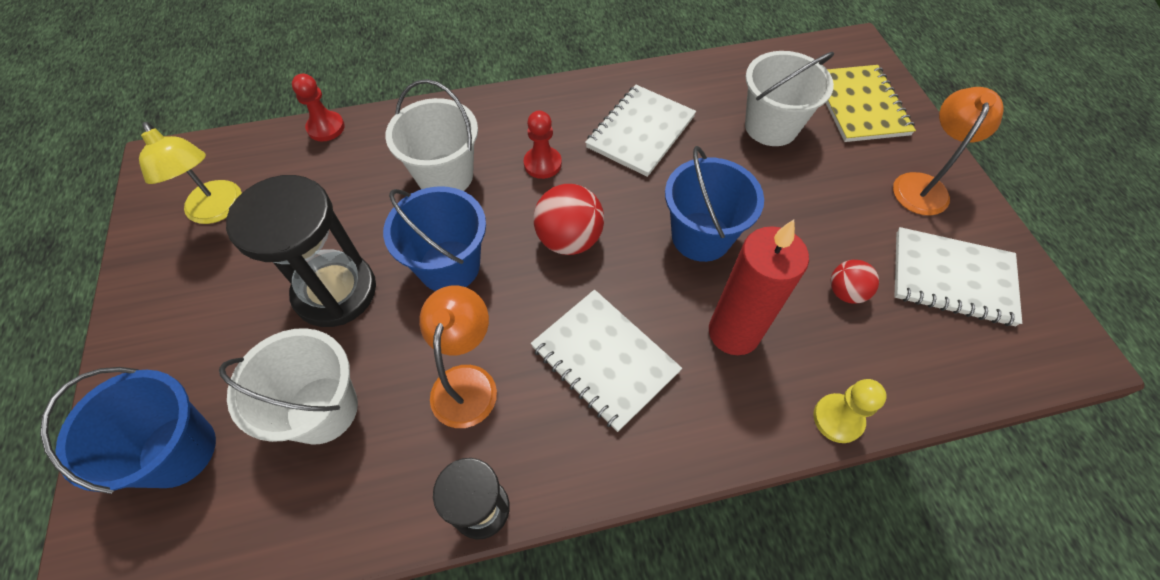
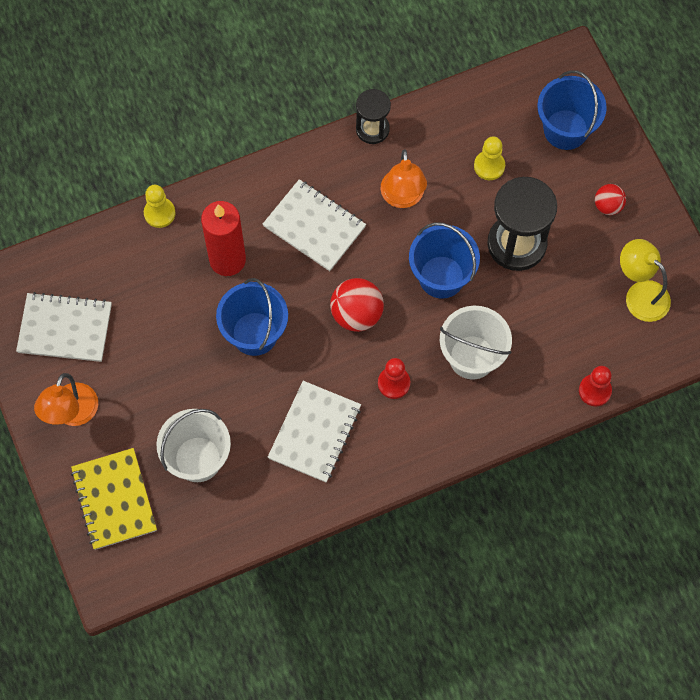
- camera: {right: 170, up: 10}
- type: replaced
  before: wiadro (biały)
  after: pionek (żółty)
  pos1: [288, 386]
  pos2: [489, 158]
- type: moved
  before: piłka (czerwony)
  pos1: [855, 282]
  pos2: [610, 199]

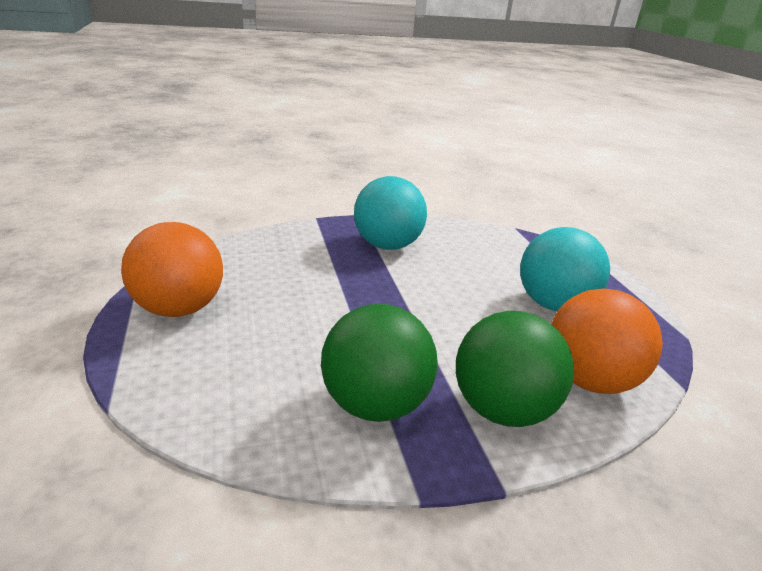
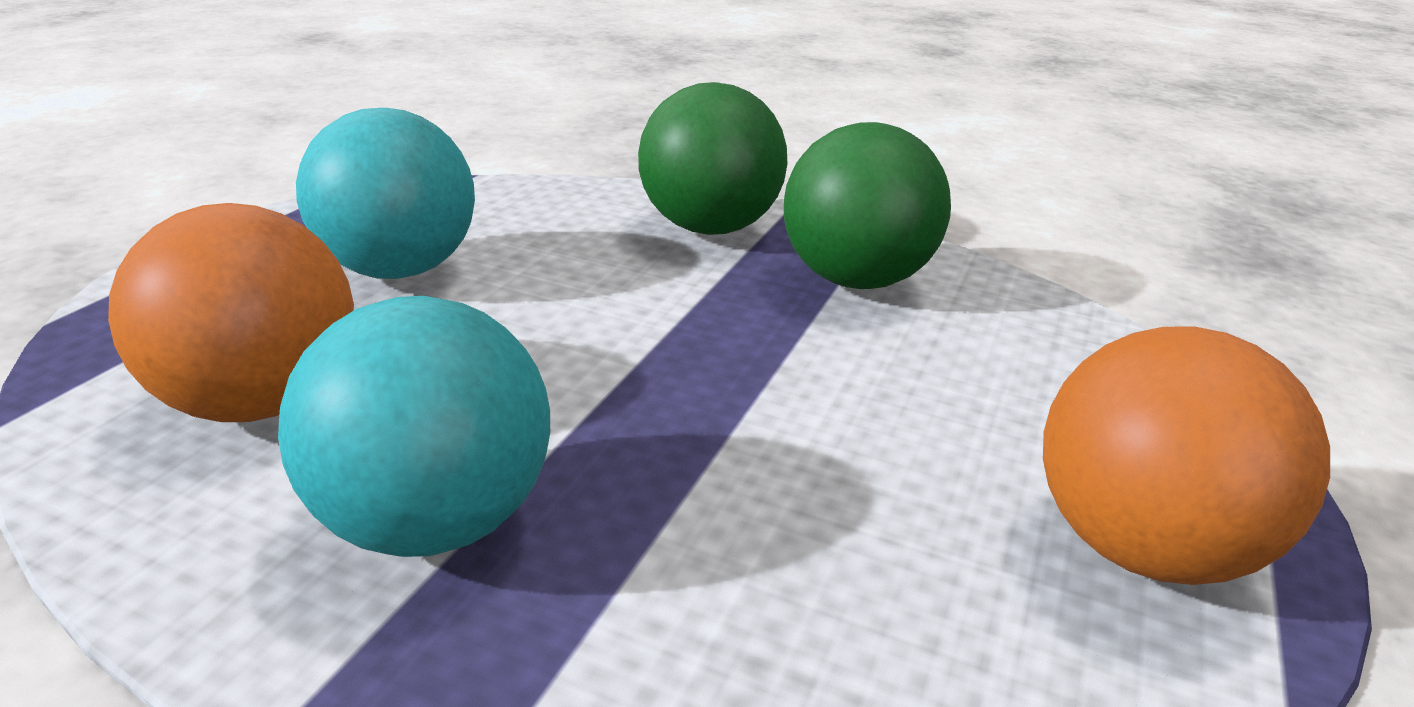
- camera: {right: -140, up: 0}
- type: moved
  before: piłka (pomarańczowy)
  pos1: [607, 341]
  pos2: [231, 312]

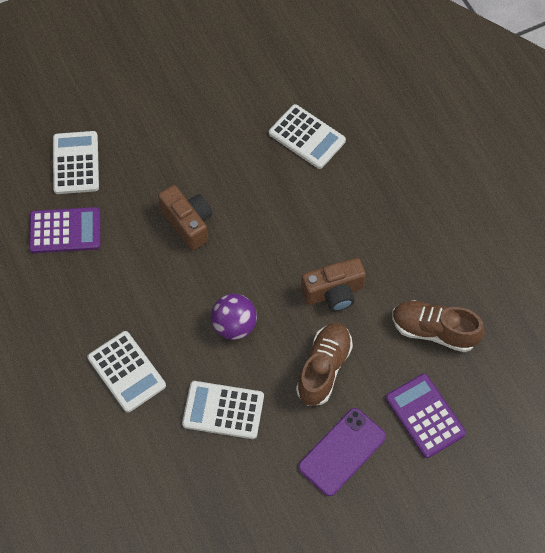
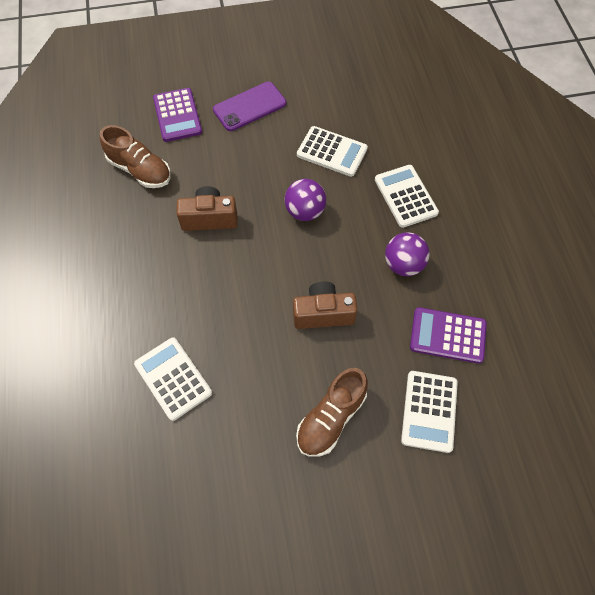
- camera: {right: -165, up: 0}
- type: turned
  before: aparat fotograficzny (brązowy)
  pos1: [185, 217]
  pos2: [325, 305]
  turn: 105
- type: moved
  before: but (brązowy)
  pos1: [324, 364]
  pos2: [332, 412]
- type: added
  after: piłka (fioletowy)
  pos2: [407, 254]

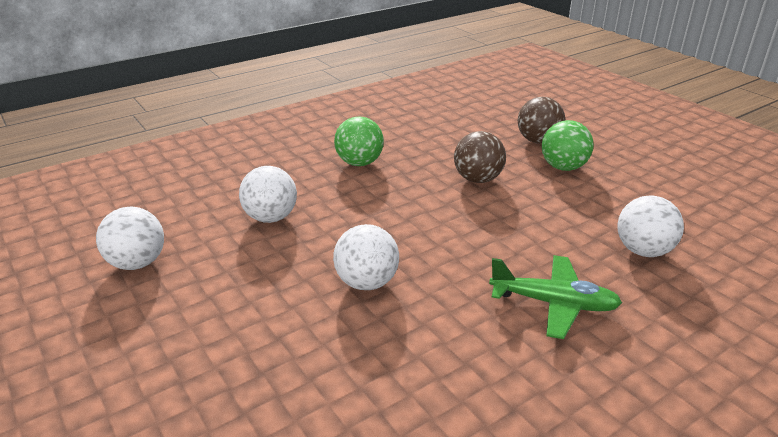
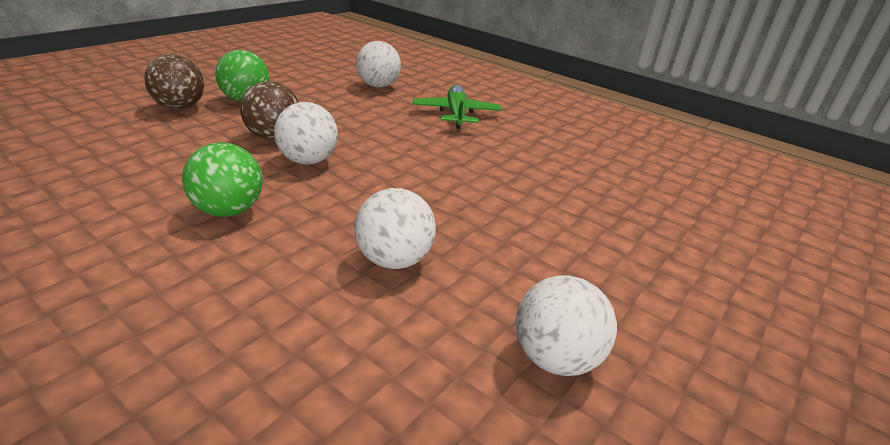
- camera: {right: -110, up: 0}
- type: moved
  before: piłka (biały)
  pos1: [366, 257]
  pos2: [306, 133]

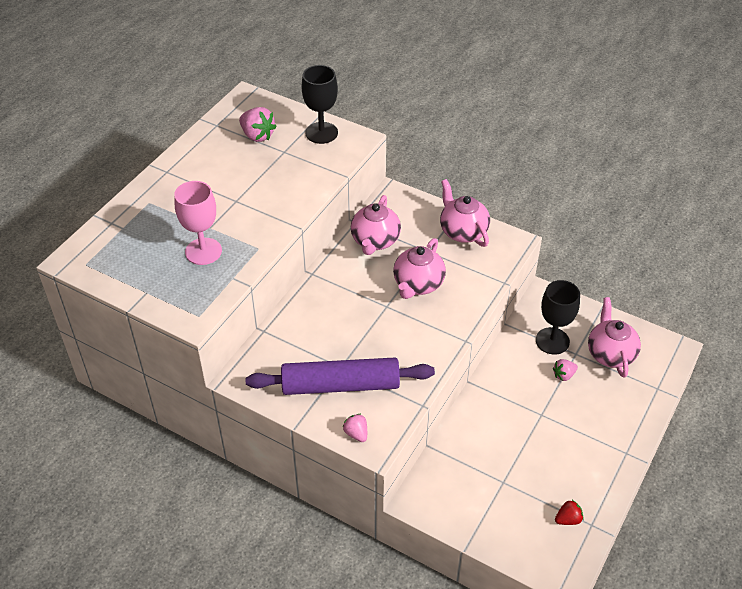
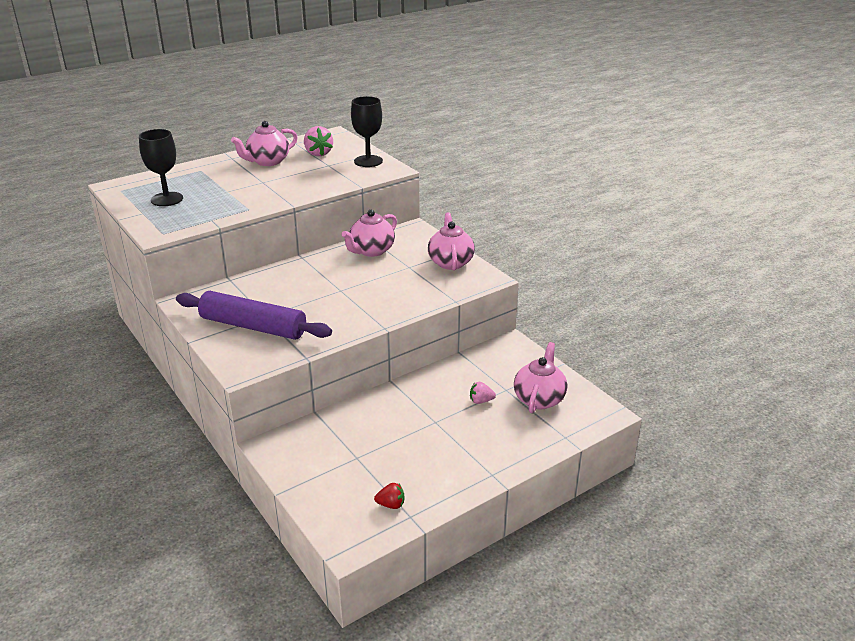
- camera: {right: 25, up: -15}
- type: moved
  before: kielich (czarny)
  pos1: [558, 317]
  pos2: [161, 167]
- type: moved
  before: imbryk (różowy)
  pos1: [419, 268]
  pos2: [264, 143]
- type: removed
  before: kielich (różowy)
  pos1: [198, 223]
- type: removed
  before: truskawka (różowy)
  pos1: [355, 428]

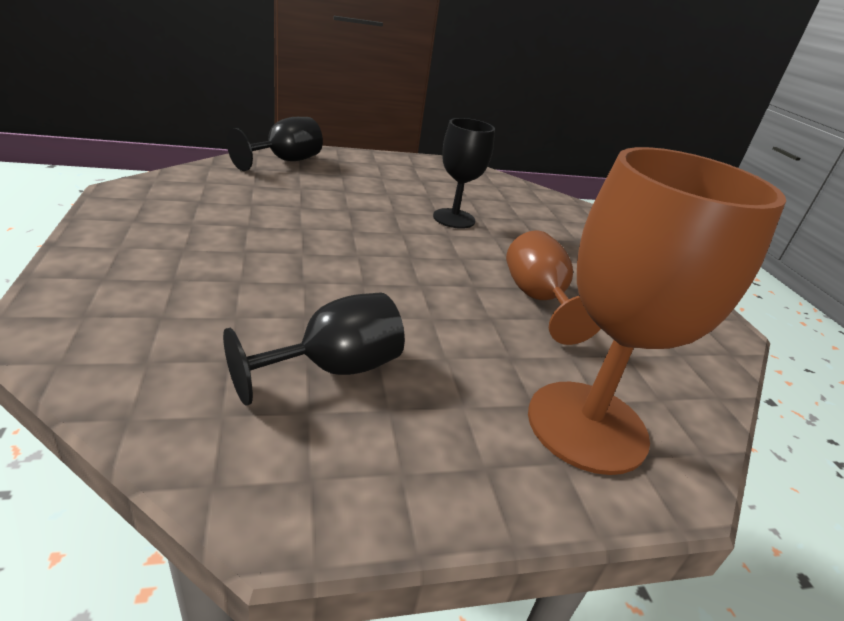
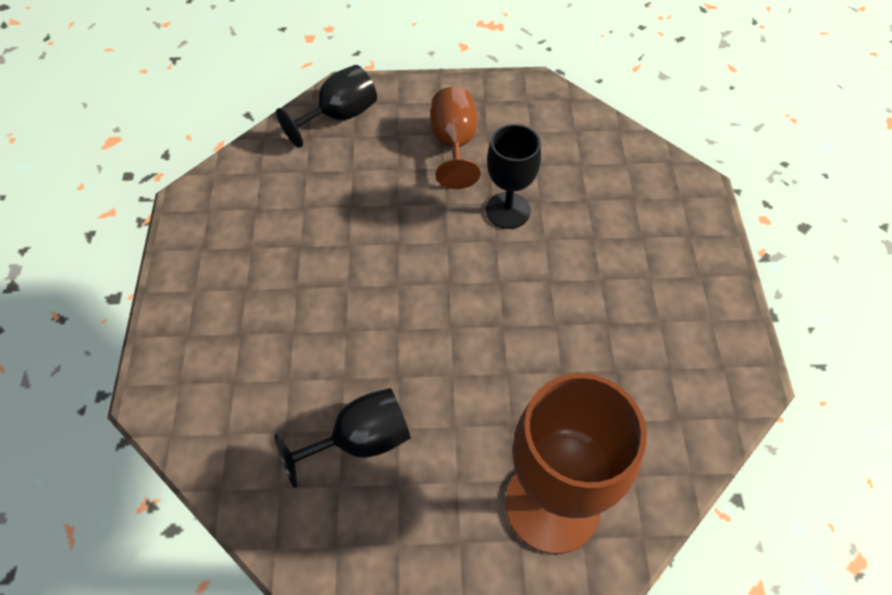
- camera: {right: 15, up: 25}
- type: moved
  before: kielich (brązowy)
  pos1: [553, 287]
  pos2: [455, 138]

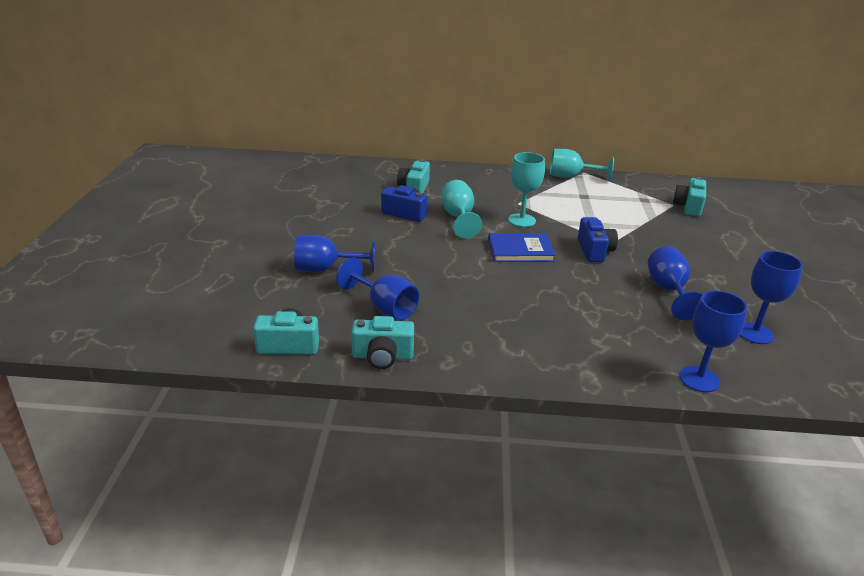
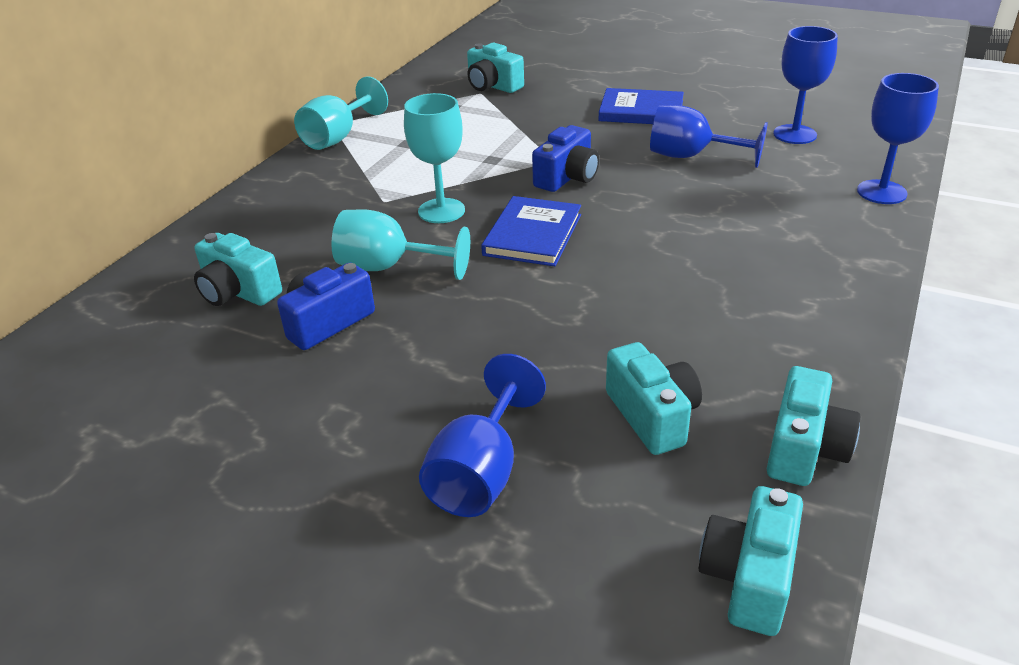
- camera: {right: -65, up: 5}
- type: turned
  before: aparat fotograficzny (niebieski)
  pos1: [598, 239]
  pos2: [565, 158]
  turn: 105
- type: added
  after: książka (niebieski)
  pos2: [641, 106]
- type: replaced
  before: kielich (niebieski)
  after: aparat fotograficzny (turkusowy)
  pos1: [377, 288]
  pos2: [654, 398]

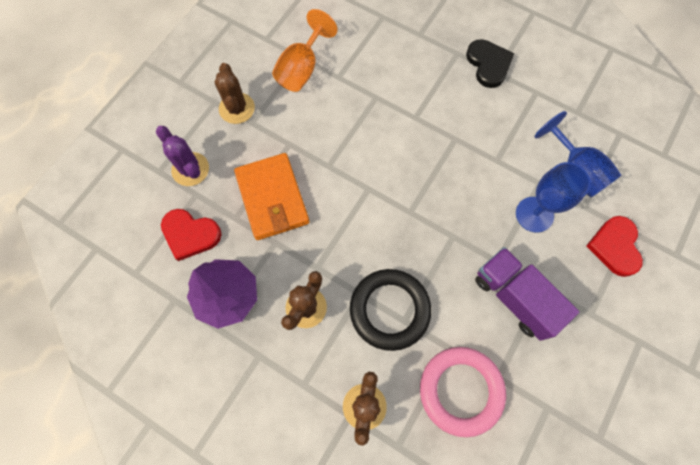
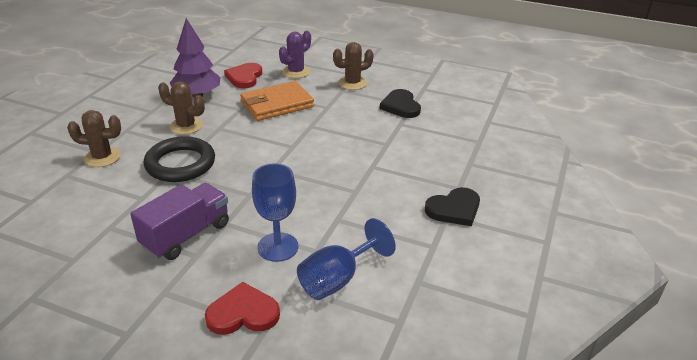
- camera: {right: 80, up: -35}
- type: replaced
  before: kielich (pomarańczowy)
  after: serce (czarny)
  pos1: [305, 50]
  pos2: [400, 103]
- type: removed
  before: pierścień (różowy)
  pos1: [463, 392]

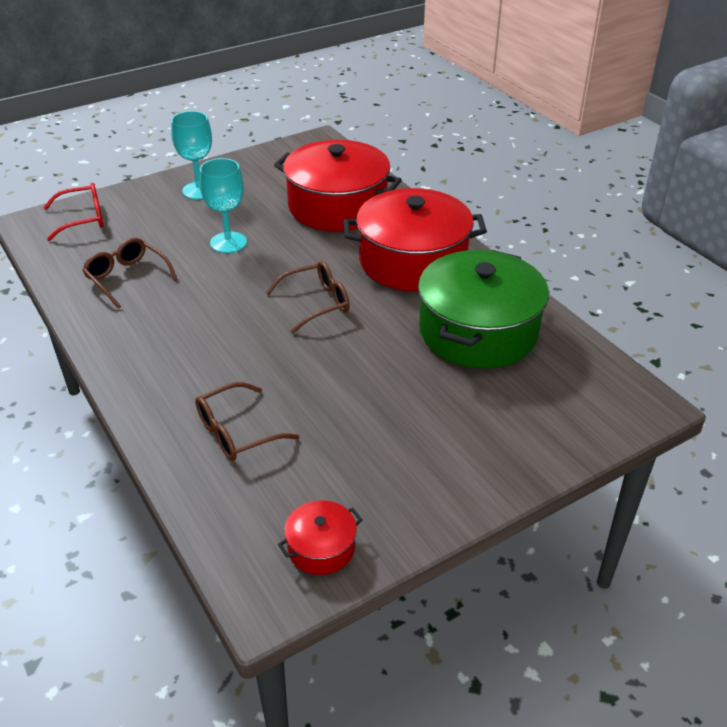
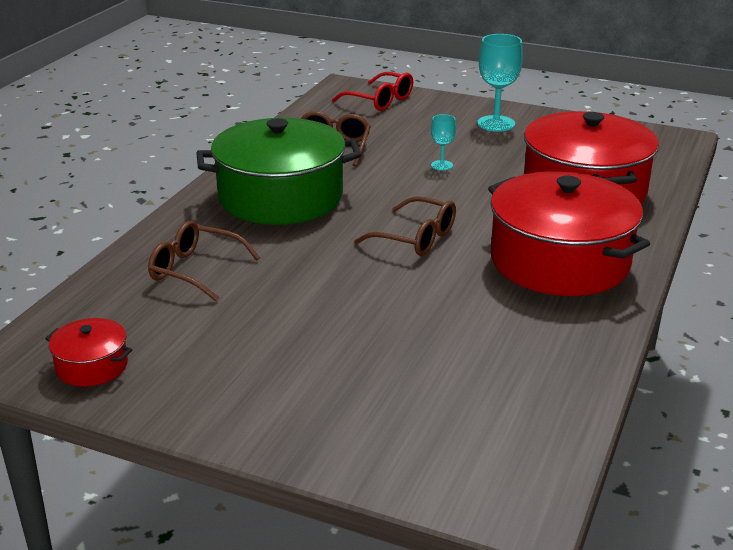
- camera: {right: 55, up: -10}
- type: moved
  before: garnek (zielony)
  pos1: [483, 309]
  pos2: [278, 171]
- type: resized
  before: kielich (turkusowy)
  pos1: [223, 205]
  pos2: [443, 142]
  scale: 0.54

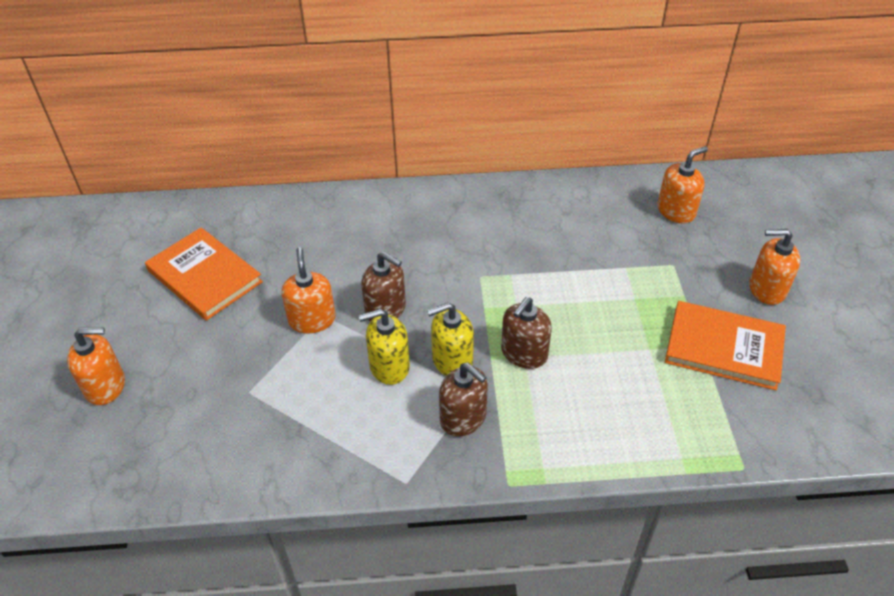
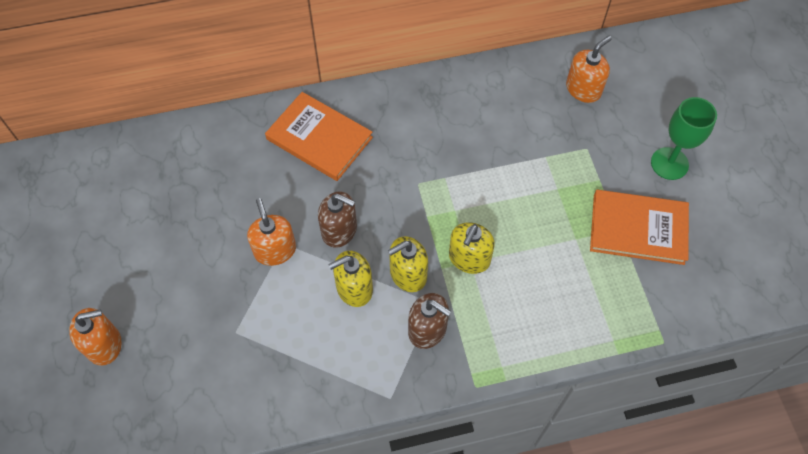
- camera: {right: -10, up: 15}
- type: moved
  before: książka (pomarańczowy)
  pos1: [204, 274]
  pos2: [319, 136]
- type: recoloured
  before: dozownik mydła (brązowy)
  after: dozownik mydła (żółty)
  pos1: [526, 333]
  pos2: [472, 248]
- type: replaced
  before: dozownik mydła (pomarańczowy)
  after: kielich (zielony)
  pos1: [775, 267]
  pos2: [684, 138]

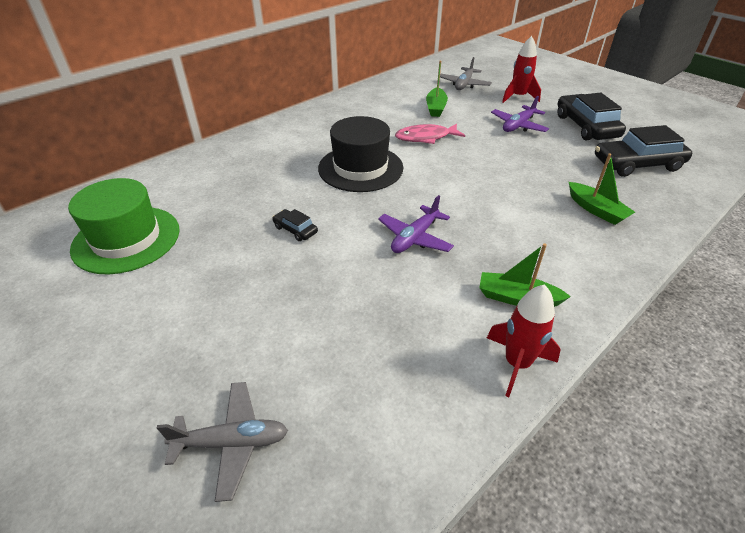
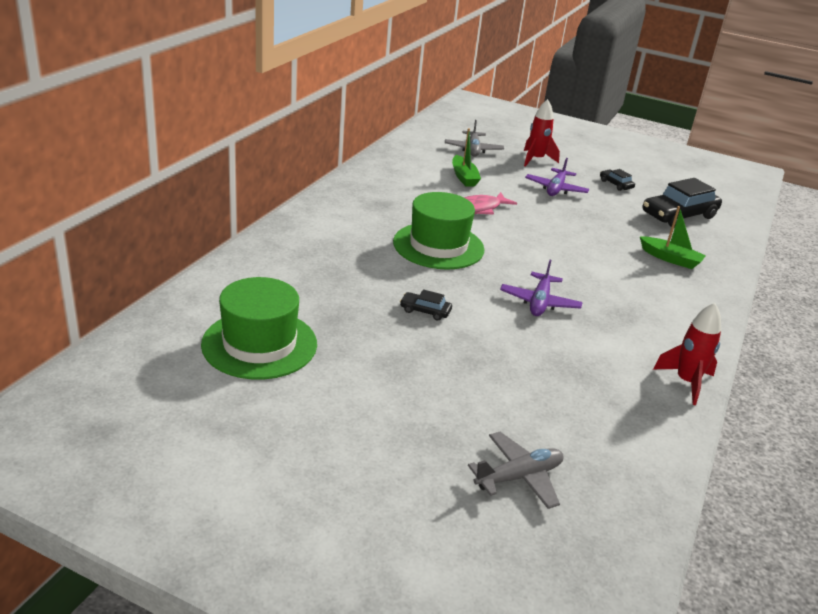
- camera: {right: -25, up: -10}
- type: recoloured
  before: kapelusz (czarny)
  after: kapelusz (zielony)
  pos1: [360, 154]
  pos2: [439, 231]
- type: resized
  before: samochód (czarny)
  pos1: [592, 116]
  pos2: [617, 180]
  scale: 0.47
- type: removed
  before: łódka (zielony)
  pos1: [525, 275]

